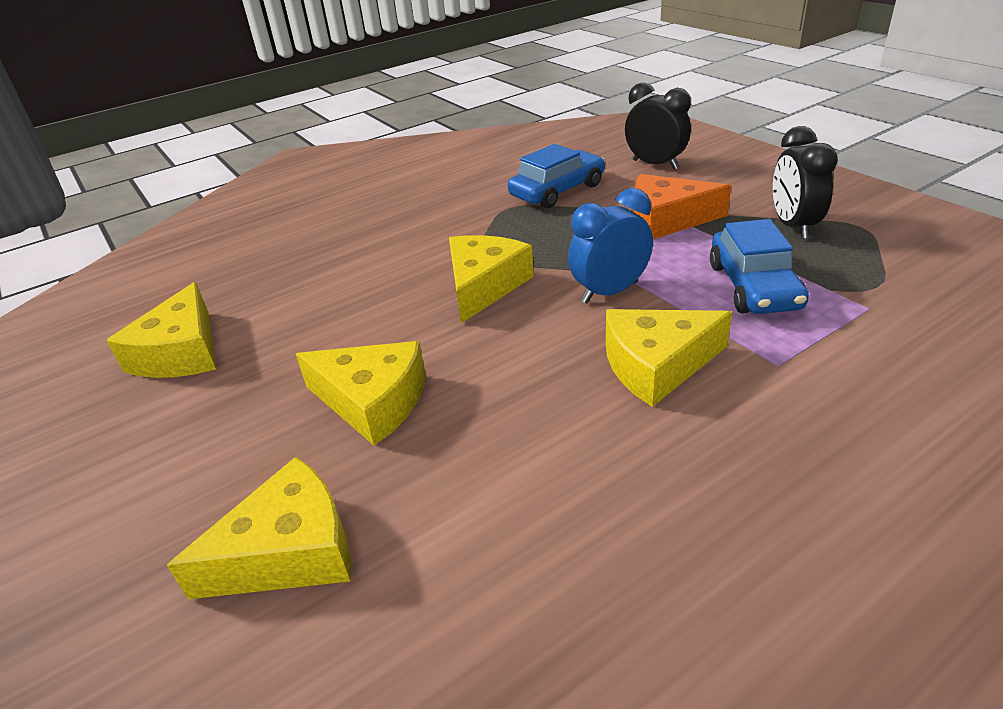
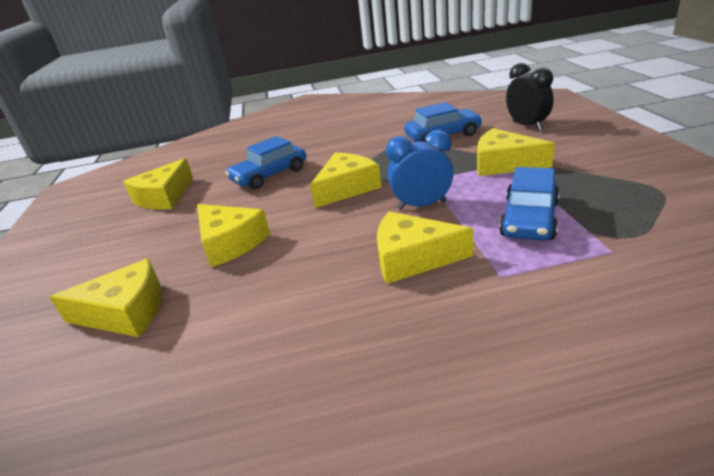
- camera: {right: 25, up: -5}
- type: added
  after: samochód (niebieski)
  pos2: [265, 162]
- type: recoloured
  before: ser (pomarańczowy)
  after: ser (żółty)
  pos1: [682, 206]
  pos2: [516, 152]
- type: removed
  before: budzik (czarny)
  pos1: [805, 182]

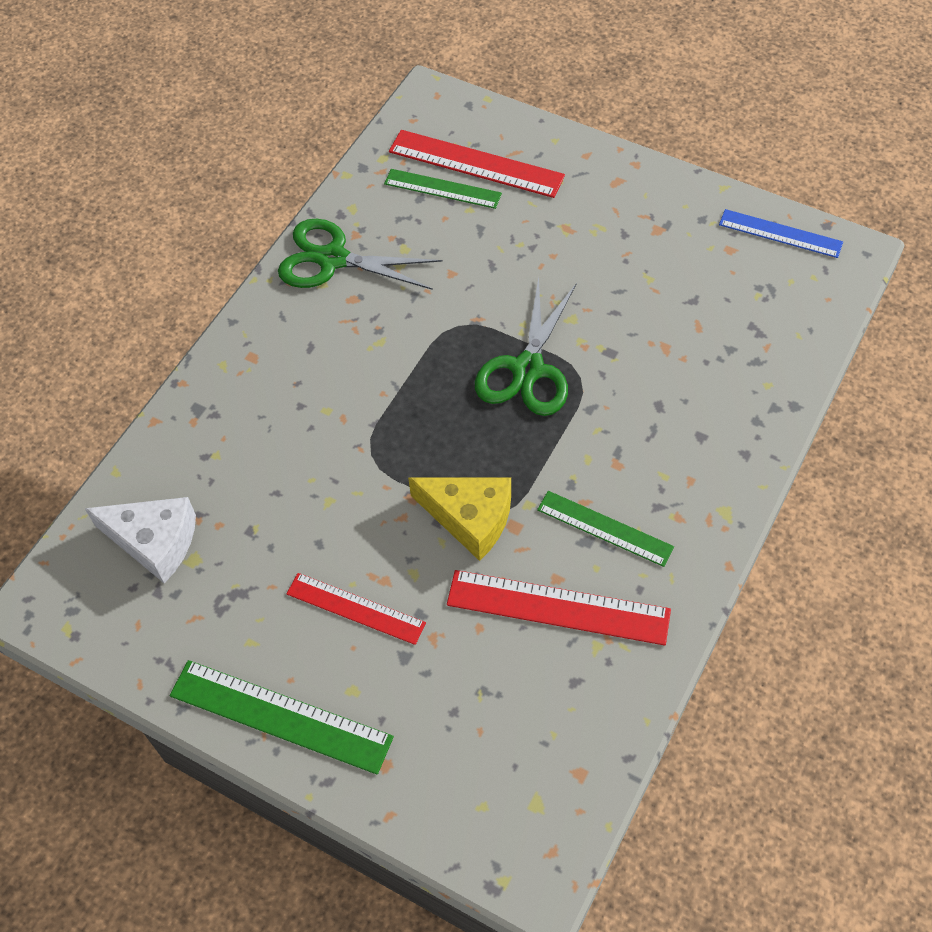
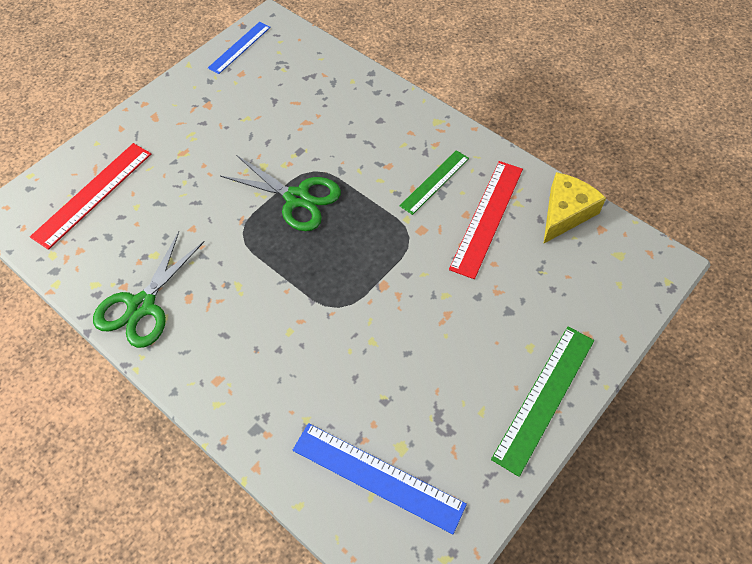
- camera: {right: -80, up: 0}
- type: replaced
  before: ser (biały)
  after: linijka (niebieski)
  pos1: [140, 540]
  pos2: [380, 478]
- type: moved
  before: ser (żółty)
  pos1: [459, 519]
  pos2: [574, 208]
- type: removed
  before: linijka (czerwony)
  pos1: [356, 609]
- type: removed
  before: linijka (zielony)
  pos1: [443, 189]

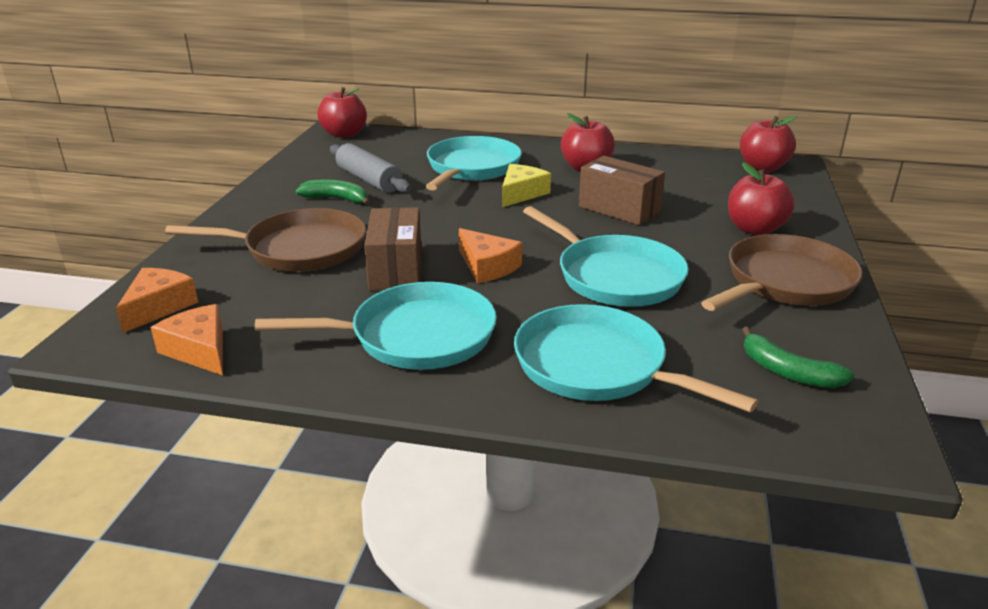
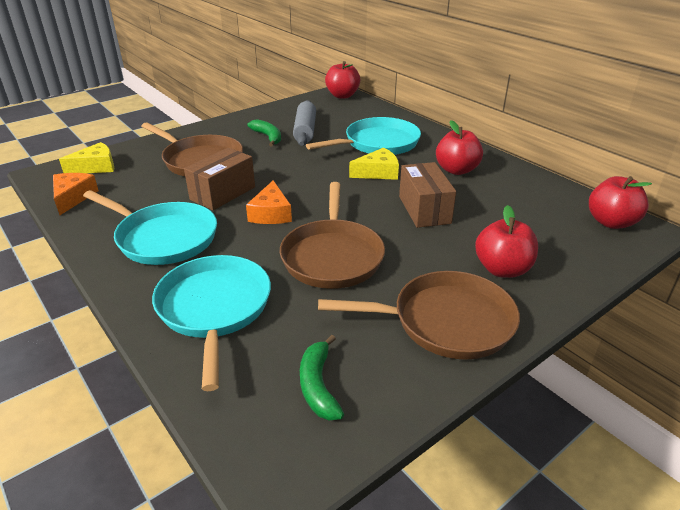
- camera: {right: 40, up: 5}
- type: recoloured
  before: ser (pomarańczowy)
  after: ser (żółty)
  pos1: [157, 300]
  pos2: [86, 157]
- type: recoloured
  before: patelnia (turkusowy)
  after: patelnia (brązowy)
  pos1: [606, 256]
  pos2: [332, 235]

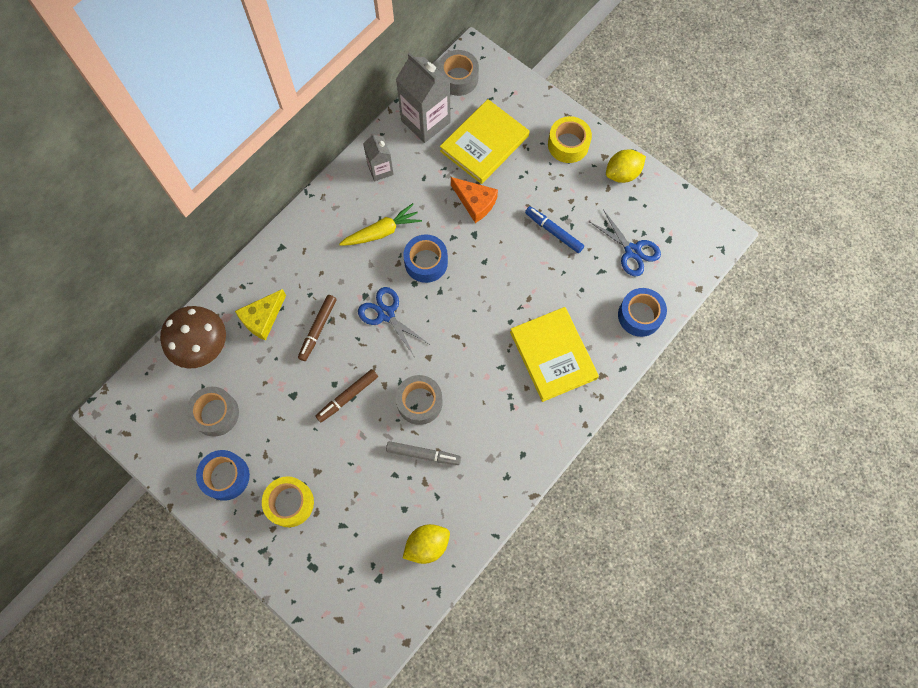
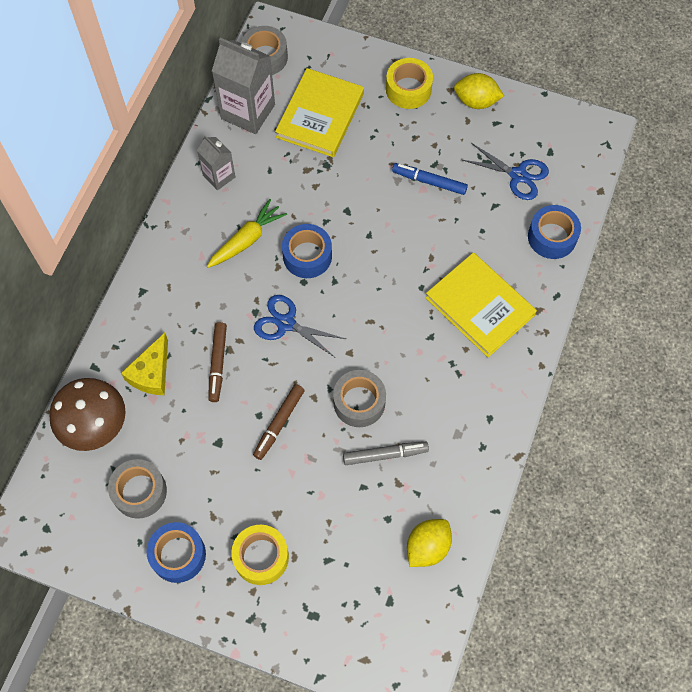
- camera: {right: -20, up: -5}
- type: turned
  before: cytryna (żółty)
  pos1: [626, 166]
  pos2: [479, 91]
  turn: 60
- type: removed
  before: ser (pomarańczowy)
  pos1: [474, 200]

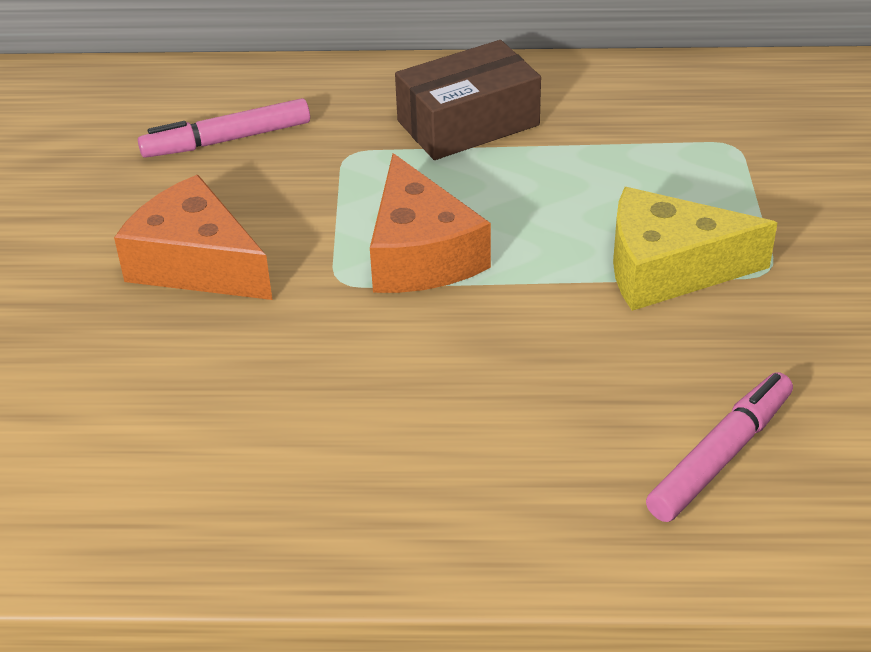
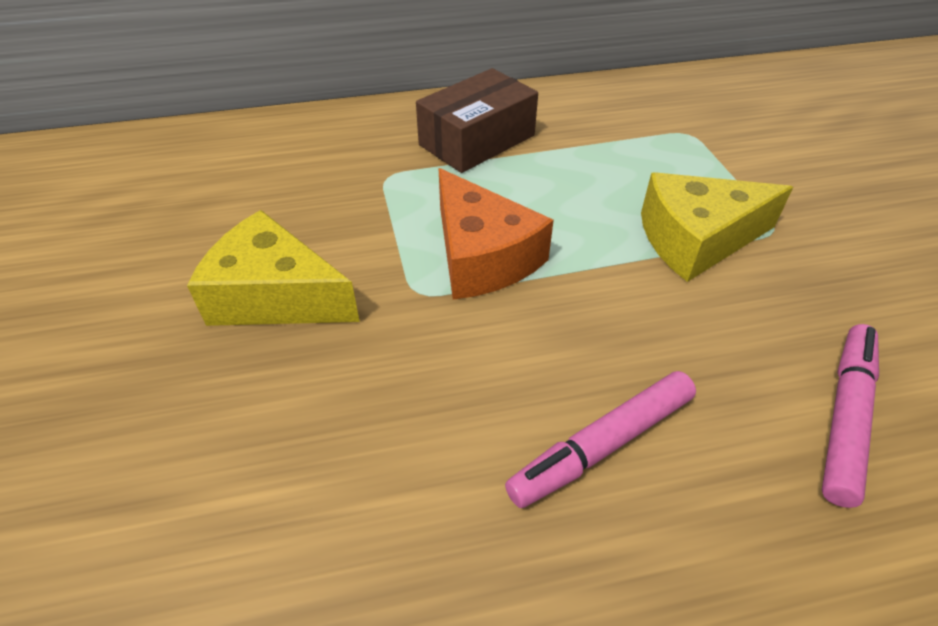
- camera: {right: -15, up: 5}
- type: recoloured
  before: ser (pomarańczowy)
  after: ser (żółty)
  pos1: [193, 237]
  pos2: [273, 268]
- type: moved
  before: flamaster (różowy)
  pos1: [224, 128]
  pos2: [600, 439]

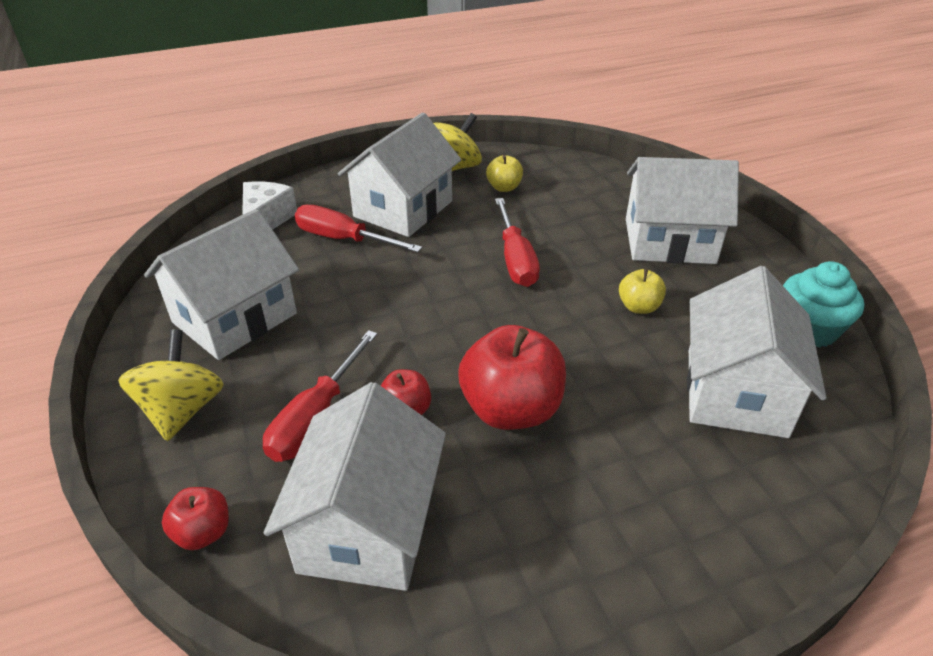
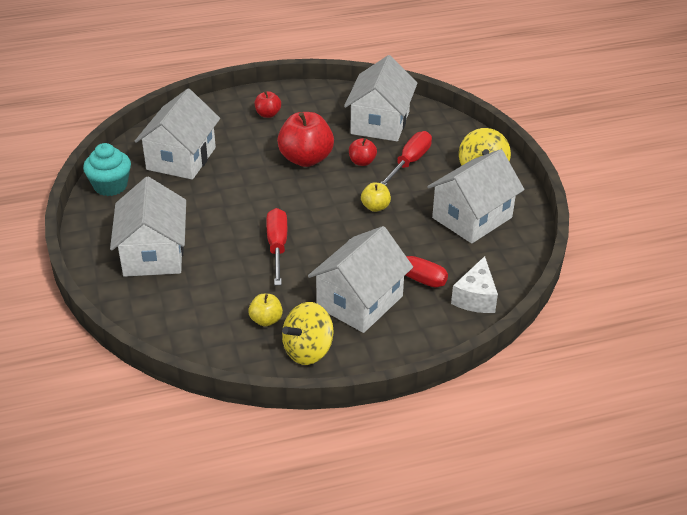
- camera: {right: -175, up: 0}
- type: turned
  before: domek (biały)
  pos1: [682, 210]
  pos2: [148, 227]
  turn: 75
- type: moved
  before: jabłko (czerwony)
  pos1: [195, 518]
  pos2: [268, 104]
- type: moved
  before: jabłko (żółty)
  pos1: [642, 291]
  pos2: [376, 197]

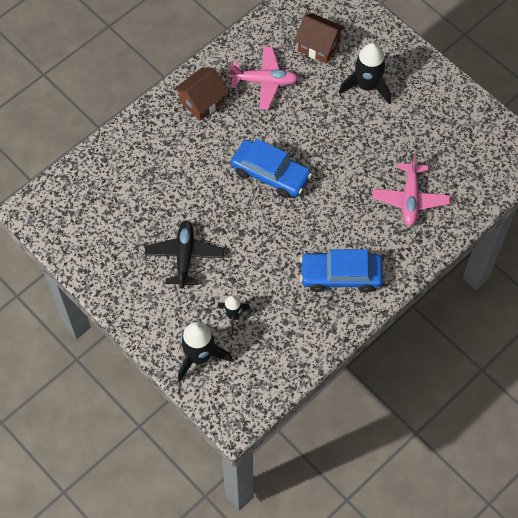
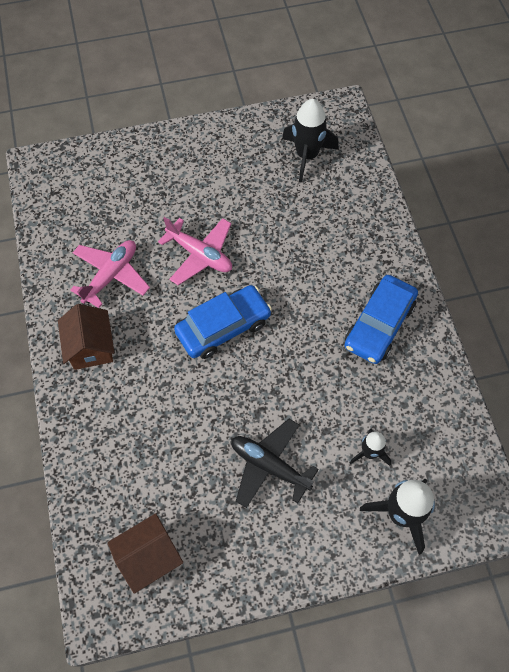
- camera: {right: -60, up: 0}
- type: moved
  before: domek (brązowy)
  pos1: [320, 38]
  pos2: [145, 553]
- type: moved
  before: samolot (różowy)
  pos1: [411, 190]
  pos2: [195, 251]
- type: moved
  before: rakieta (czarny)
  pos1: [365, 73]
  pos2: [310, 140]

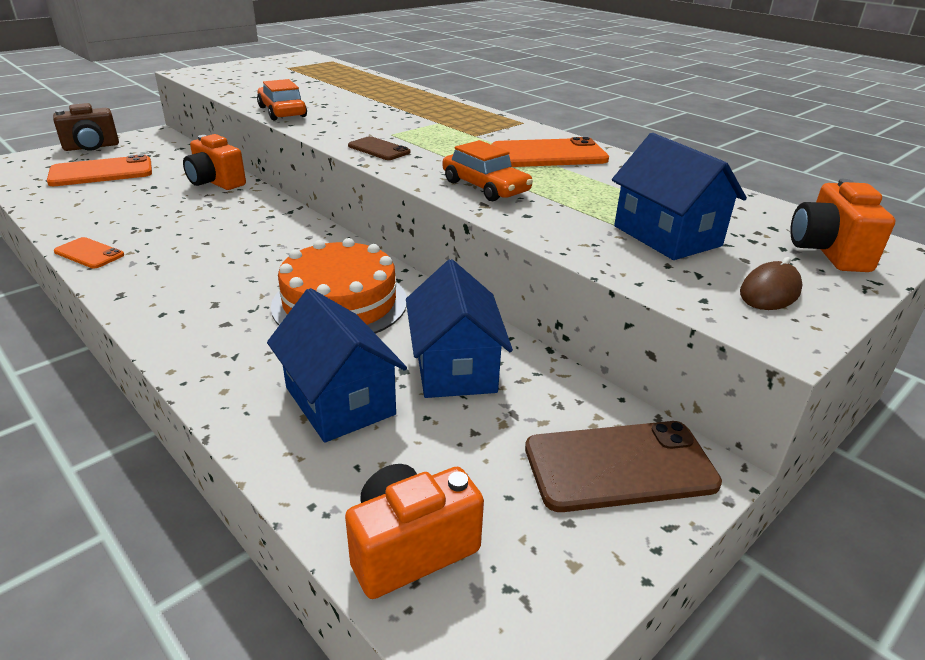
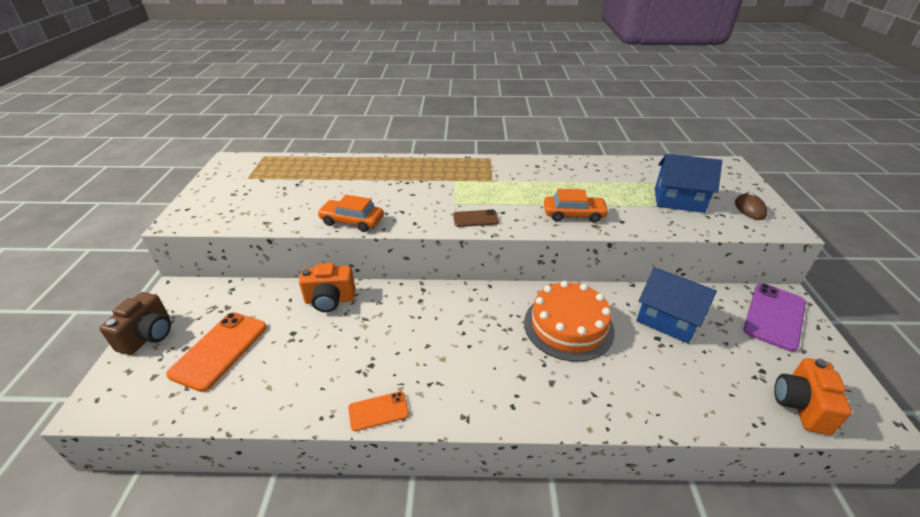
- camera: {right: -45, up: 5}
- type: recoloured
  before: telefon (brązowy)
  after: telefon (fioletowy)
  pos1: [623, 466]
  pos2: [774, 318]
- type: removed
  before: domek (niebieski)
  pos1: [337, 365]
- type: removed
  before: telefon (pomarańczowy)
  pos1: [550, 152]
- type: removed
  before: aparat fotograficzny (pomarańczowy)
  pos1: [842, 225]

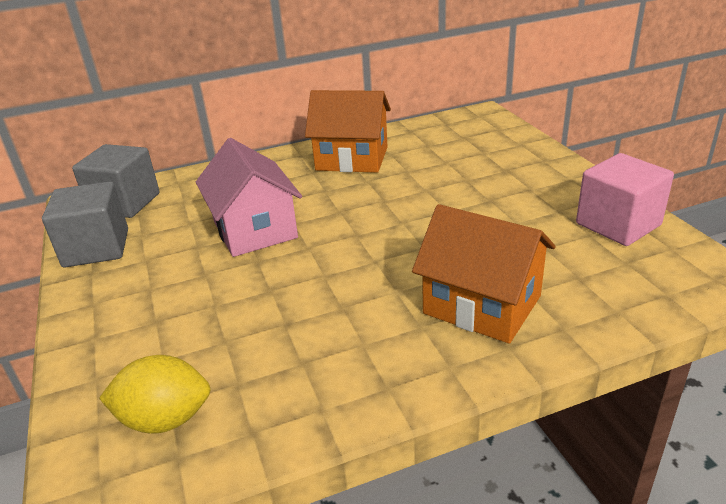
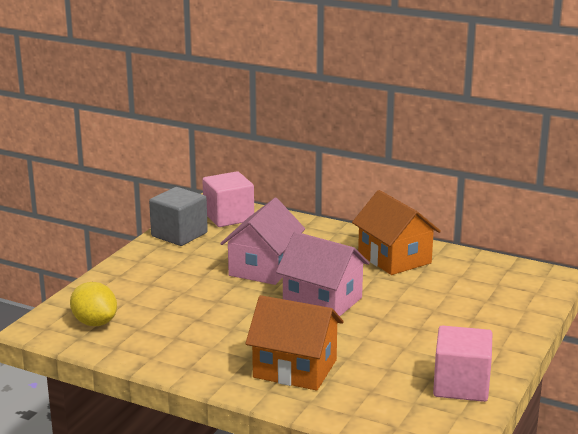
- camera: {right: 45, up: -10}
- type: recoloured
  before: sześcian (szary)
  after: sześcian (różowy)
  pos1: [116, 181]
  pos2: [228, 199]
- type: turned
  before: domek (pomarańczowy)
  pos1: [484, 274]
  pos2: [294, 343]
  turn: -60
- type: added
  after: domek (różowy)
  pos2: [323, 274]

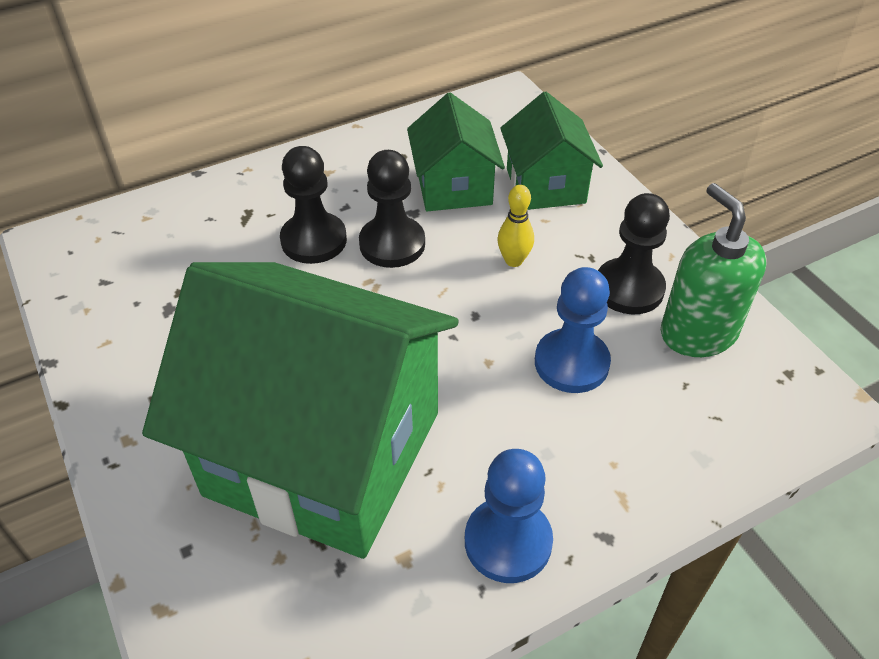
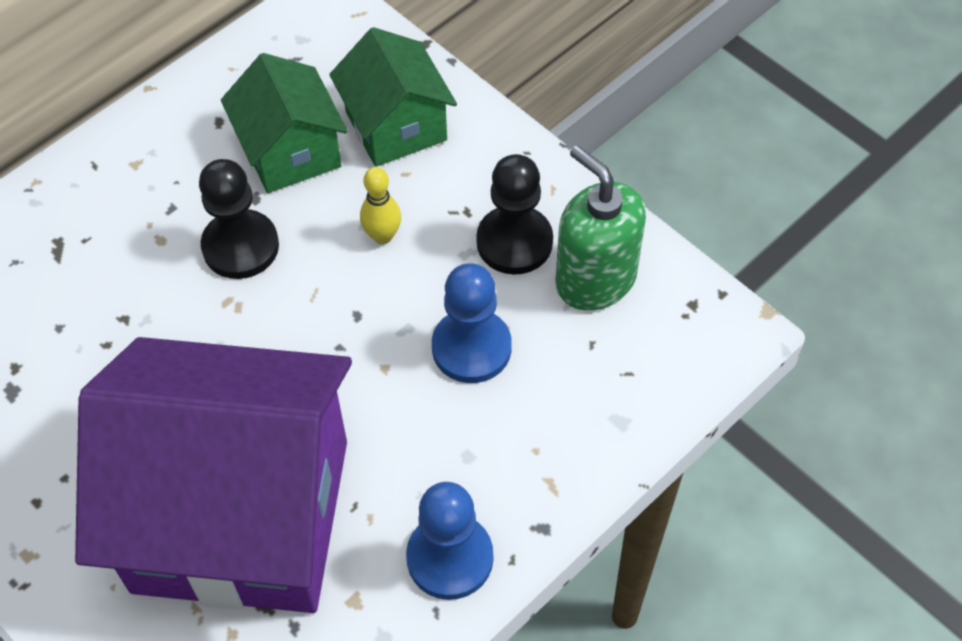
- camera: {right: -15, up: 10}
- type: recoloured
  before: domek (zielony)
  after: domek (fioletowy)
  pos1: [300, 410]
  pos2: [213, 475]
- type: removed
  before: pionek (czarny)
  pos1: [313, 205]

